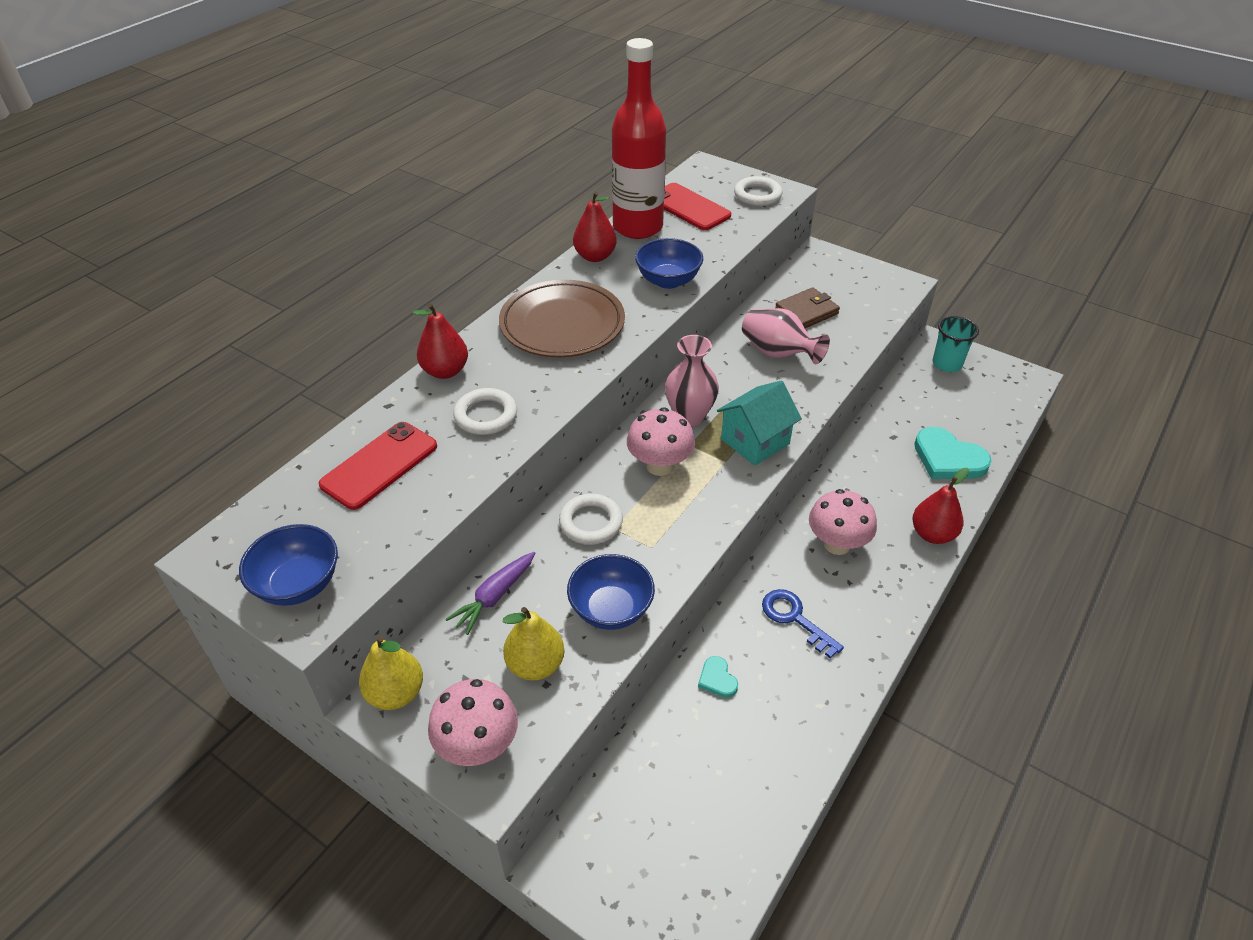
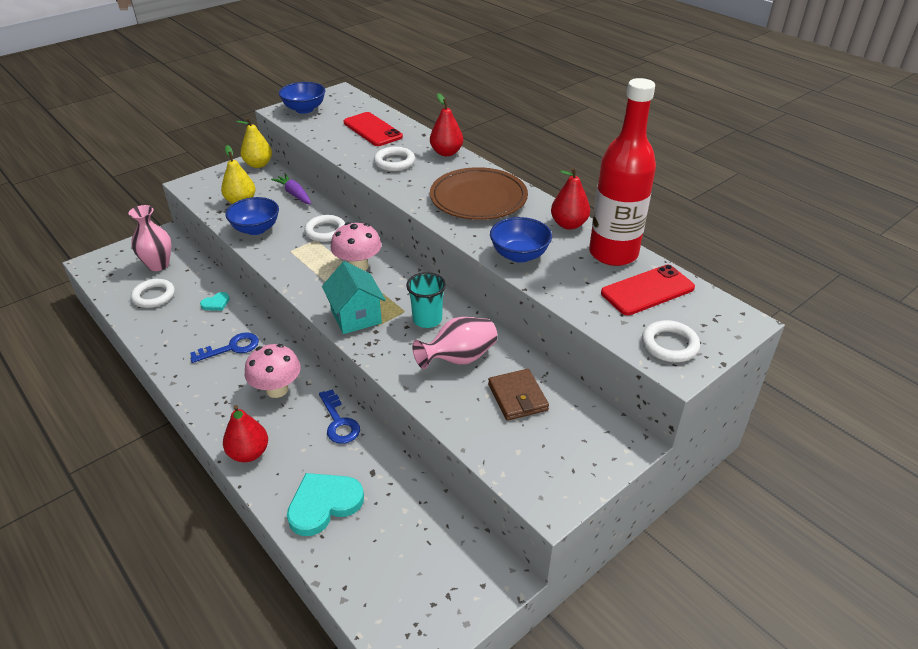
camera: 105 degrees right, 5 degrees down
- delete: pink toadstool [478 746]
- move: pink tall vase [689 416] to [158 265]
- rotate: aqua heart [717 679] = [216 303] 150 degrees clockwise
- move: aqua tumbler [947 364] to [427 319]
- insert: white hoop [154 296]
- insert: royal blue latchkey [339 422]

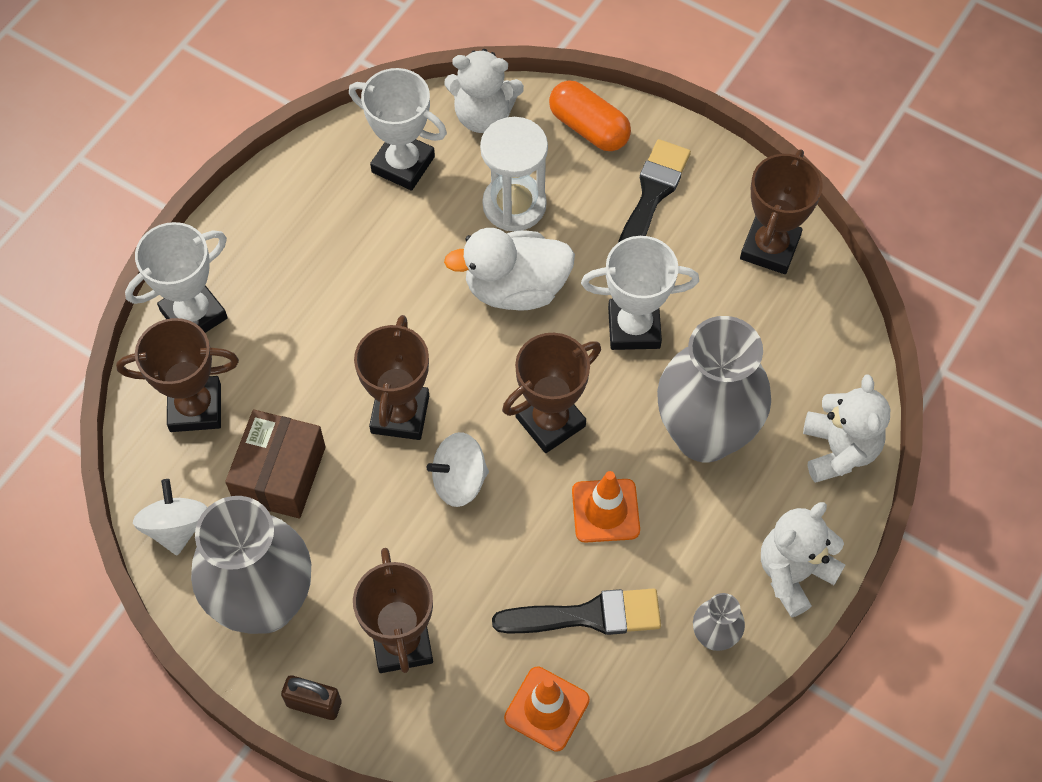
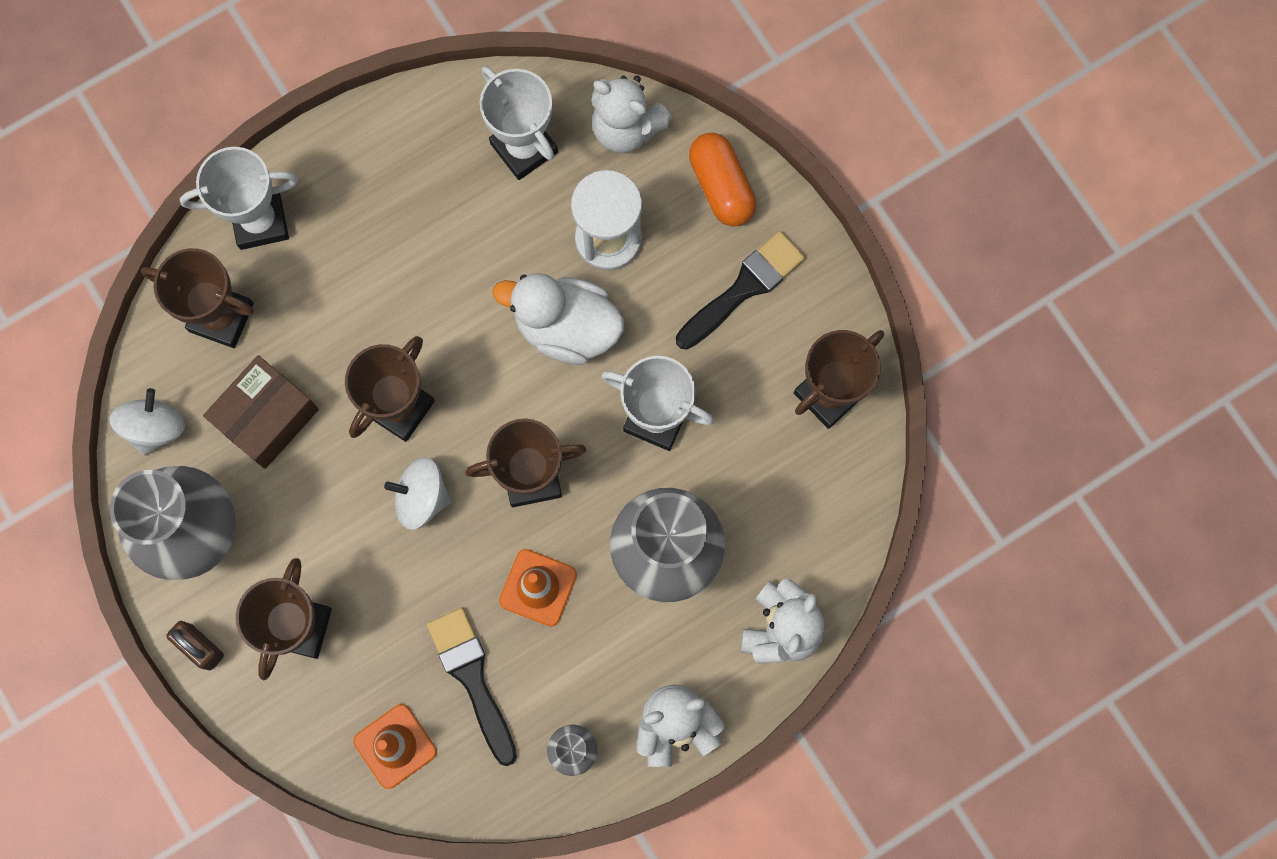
camera: 25 degrees right, 15 degrees up
- rotate: black paint brush [587 615] = [472 678] 135 degrees counterclockwise

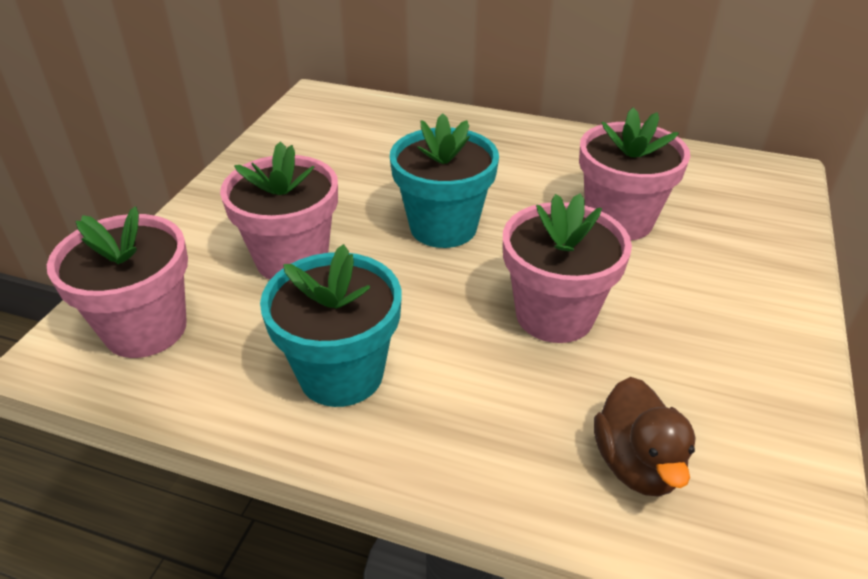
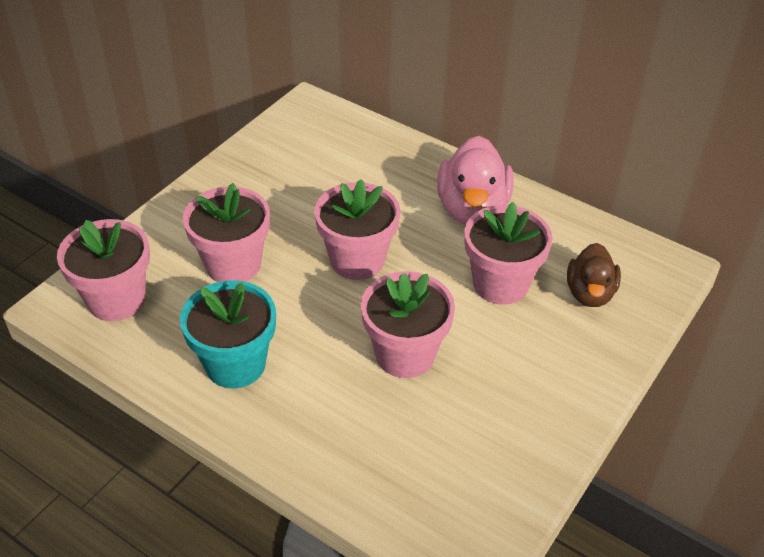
camera: 15 degrees right, 5 degrees up
- recolor: aqua potted plant [443 227] to pink potted plant [357 260]
- move: brown rubber duck [637 464] to [589 293]
- insert: pink rubber duck [472 209]

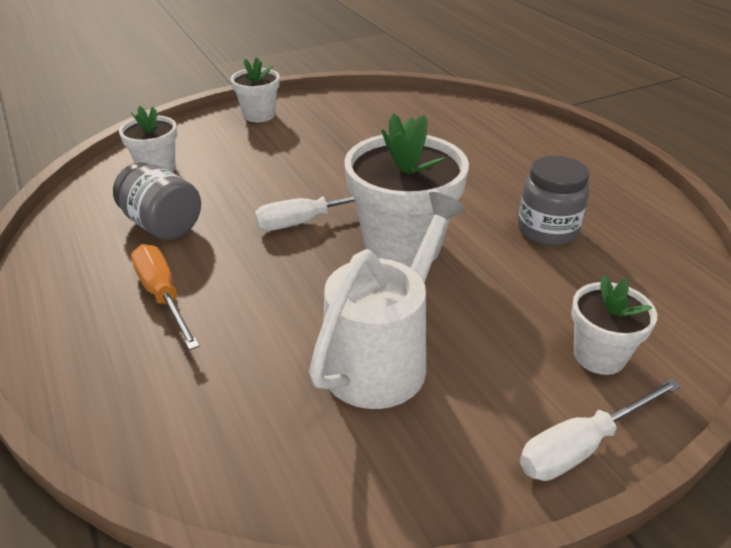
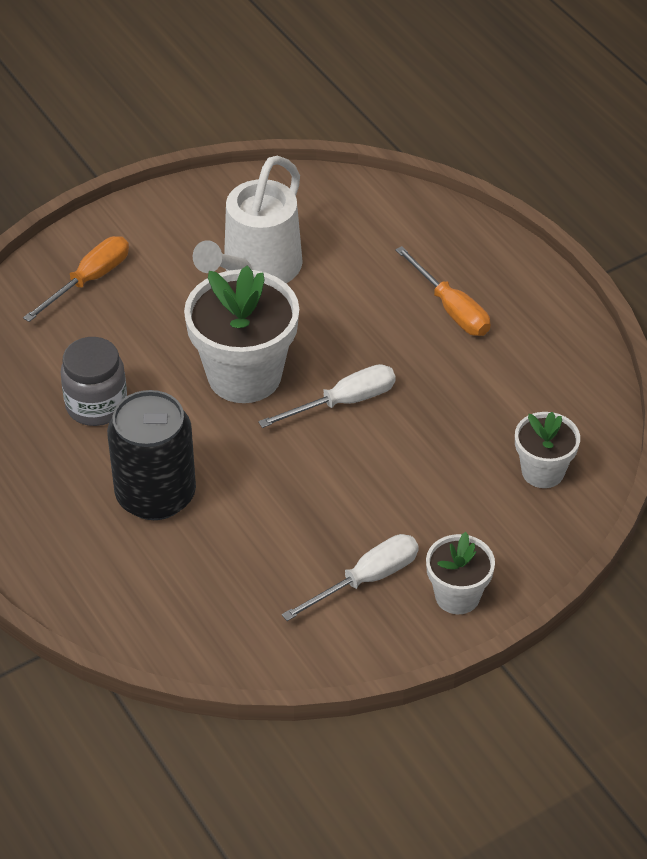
camera: 175 degrees right, 10 degrees up
- delete: ash-grey preserve jar [162 225]
- move: white flat screwdriver [582 446] to [366 579]
- replace: white potted plant [599 356] to bright orange flat screwdriver [89 280]
- insert: black tin [155 495]

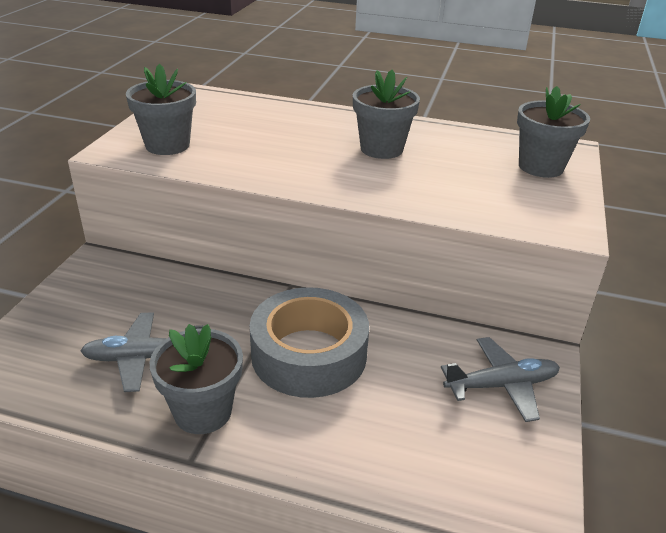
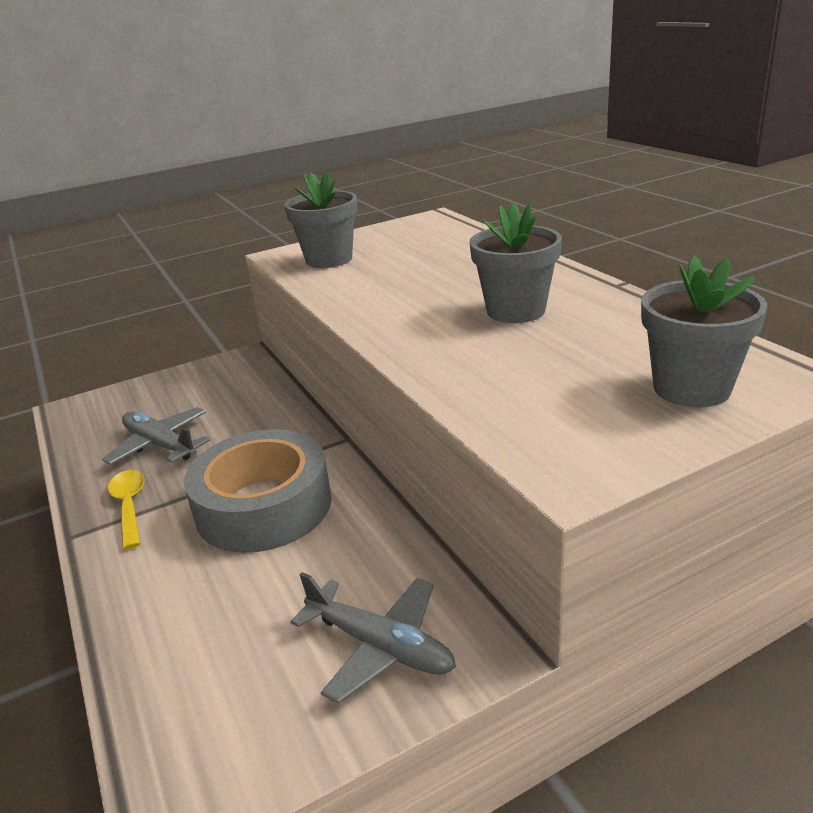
camera: 50 degrees right, 5 degrees down
- replace: ash-grey potted plant [203 411] to golden spoon [129 506]

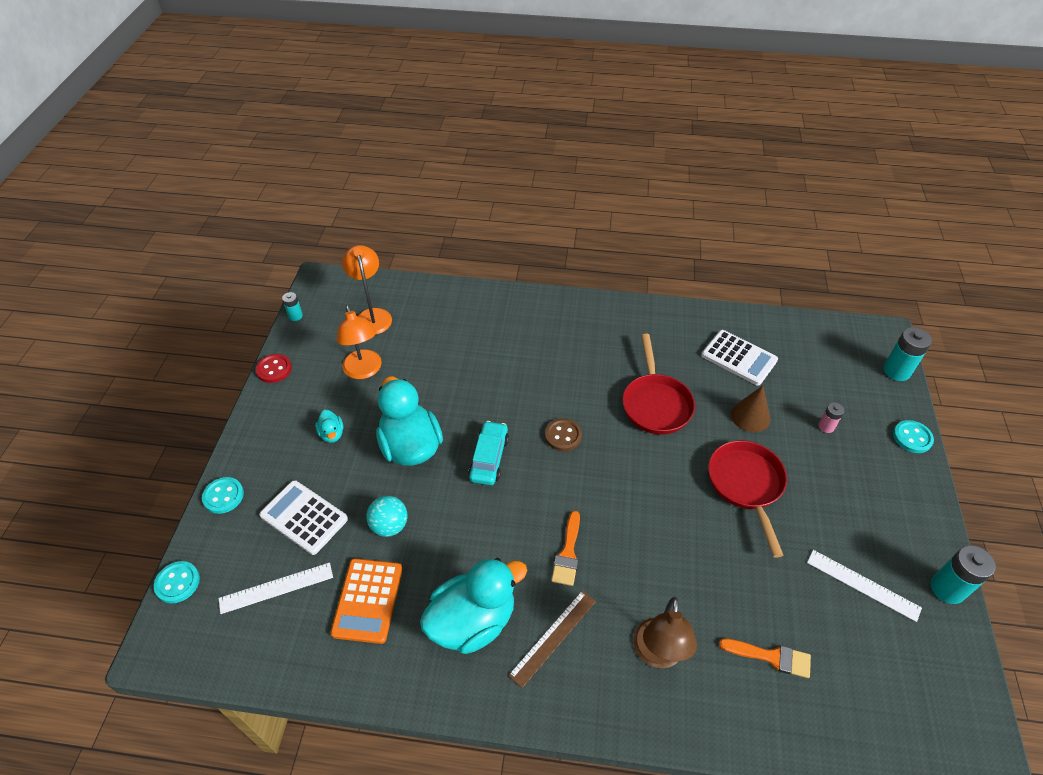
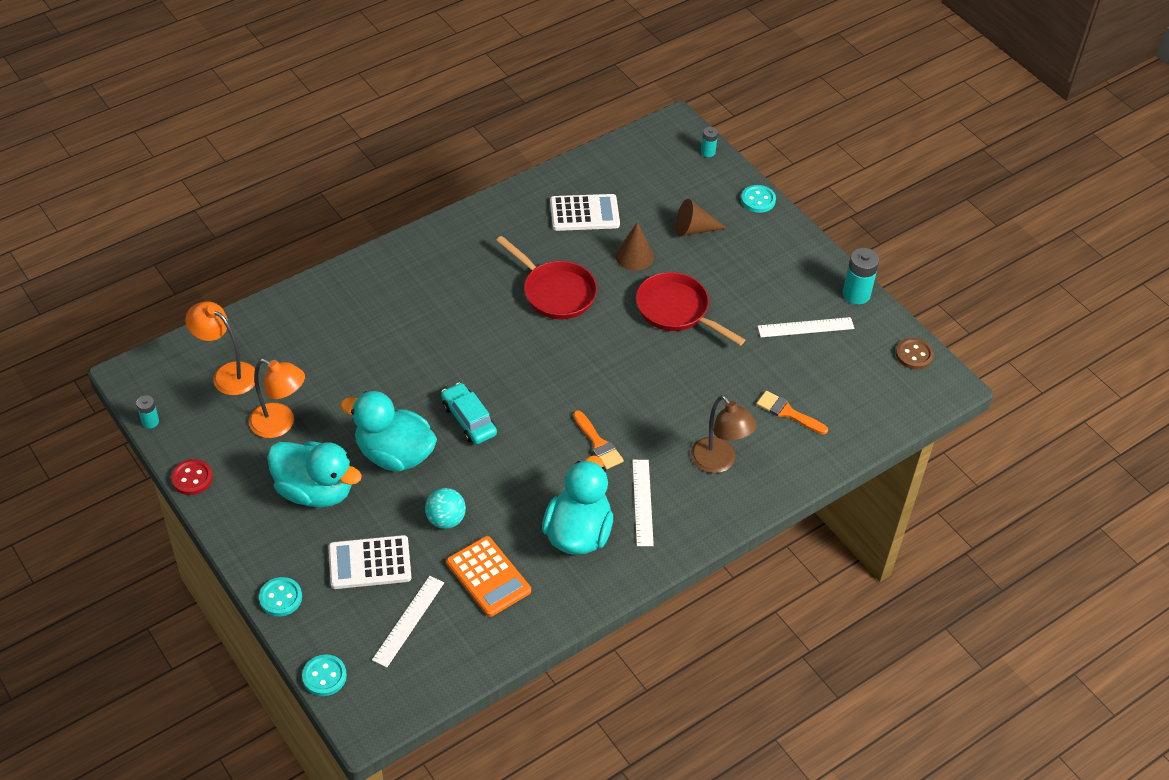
camera: 45 degrees left, 0 degrees up
- resize: aqua rubber duck [332 434] = [315 491] x2.29
- recolor: brown measuring stick [553 637] to white measuring stick [642 502]
- move: brown button [563 436] to [914 355]
- rotate: bright orange paint brush [771 657] = [788 412] 120 degrees counterclockwise
- replace: pink power cell [826 426] to brown cone shape [694 229]
- resize: aqua power cell [896 371] = [708 152] x0.56

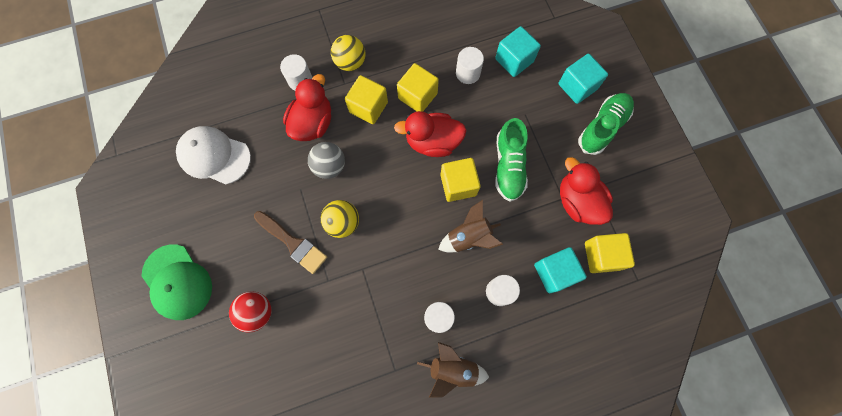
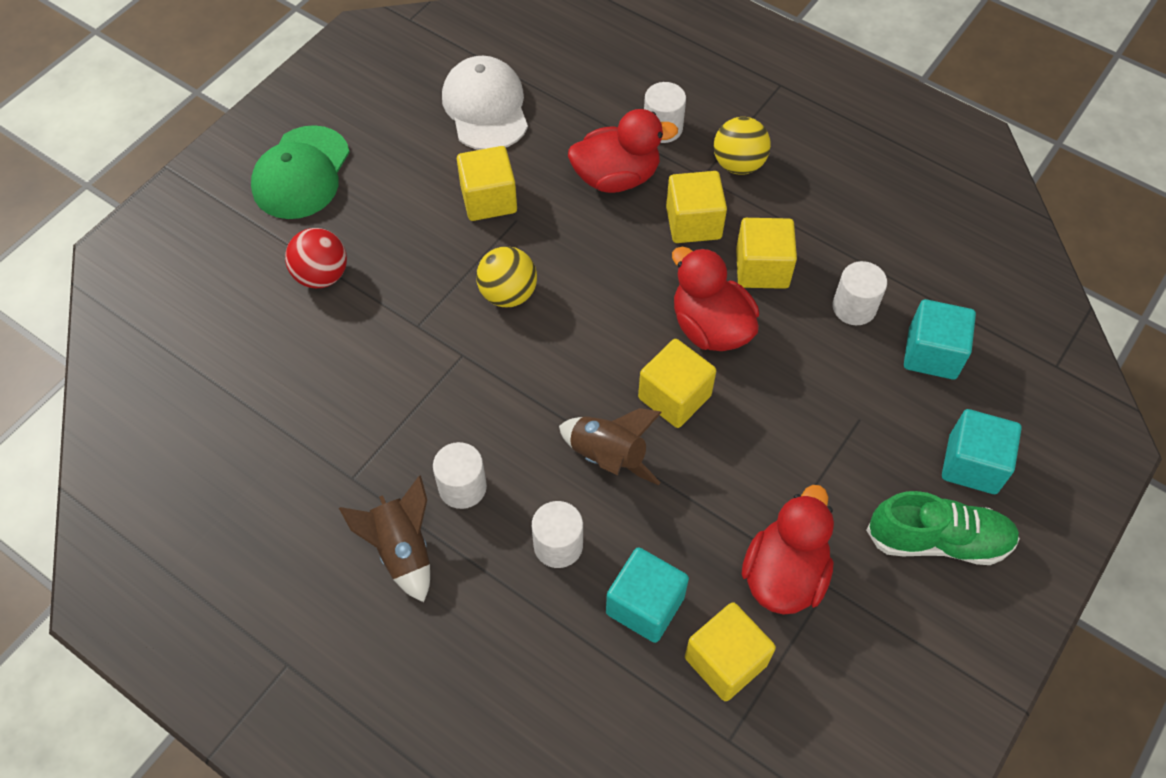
camera: 55 degrees right, 15 degrees down
- delete: brown paint brush [293 243]
- delete: ash-grey sphere [329 166]
- delete: leaf-green shoe [508 166]
- insert: golden solid cube [489 199]

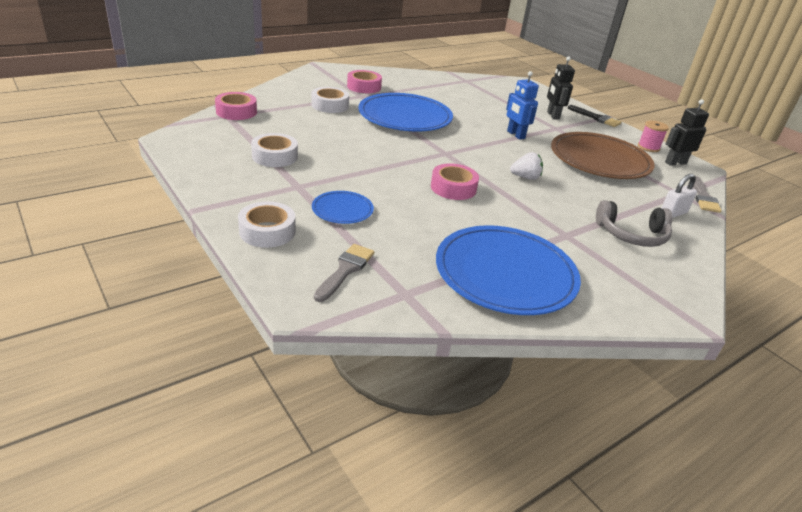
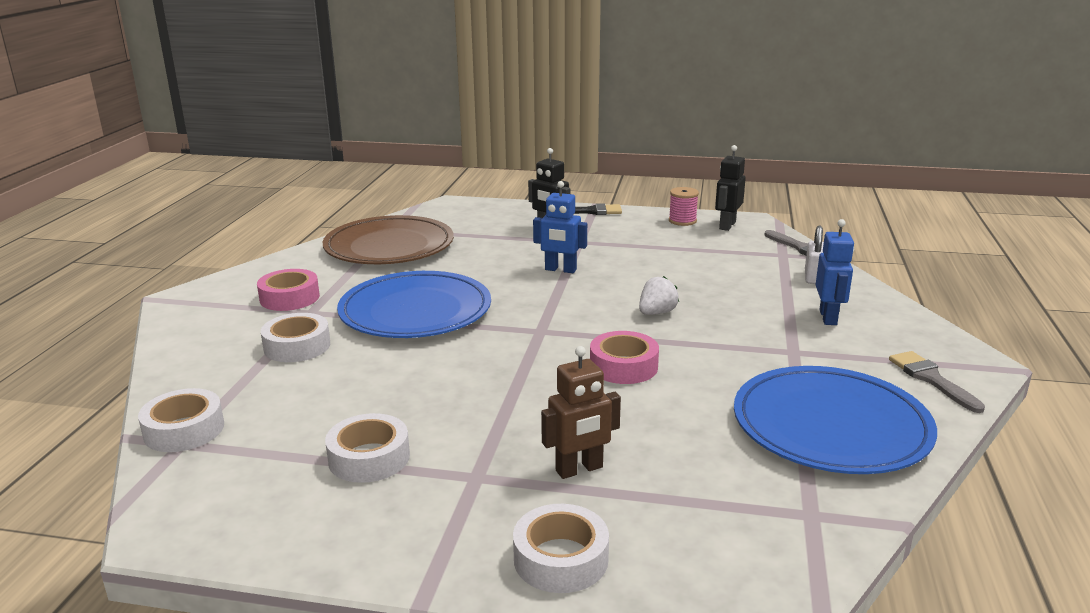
camera: 40 degrees left, 10 degrees down
- recolor: pink tape [236 112] to white tape [184 430]
- replace: royal blue plate [342 210] to brown toy robot [579 469]
- move: ash-grey paint brush [345 270] to [931 379]
- move: brown plate [599 160] to [389 246]
- replace: ash-grey headphones [632 235] to royal blue toy robot [828 317]

